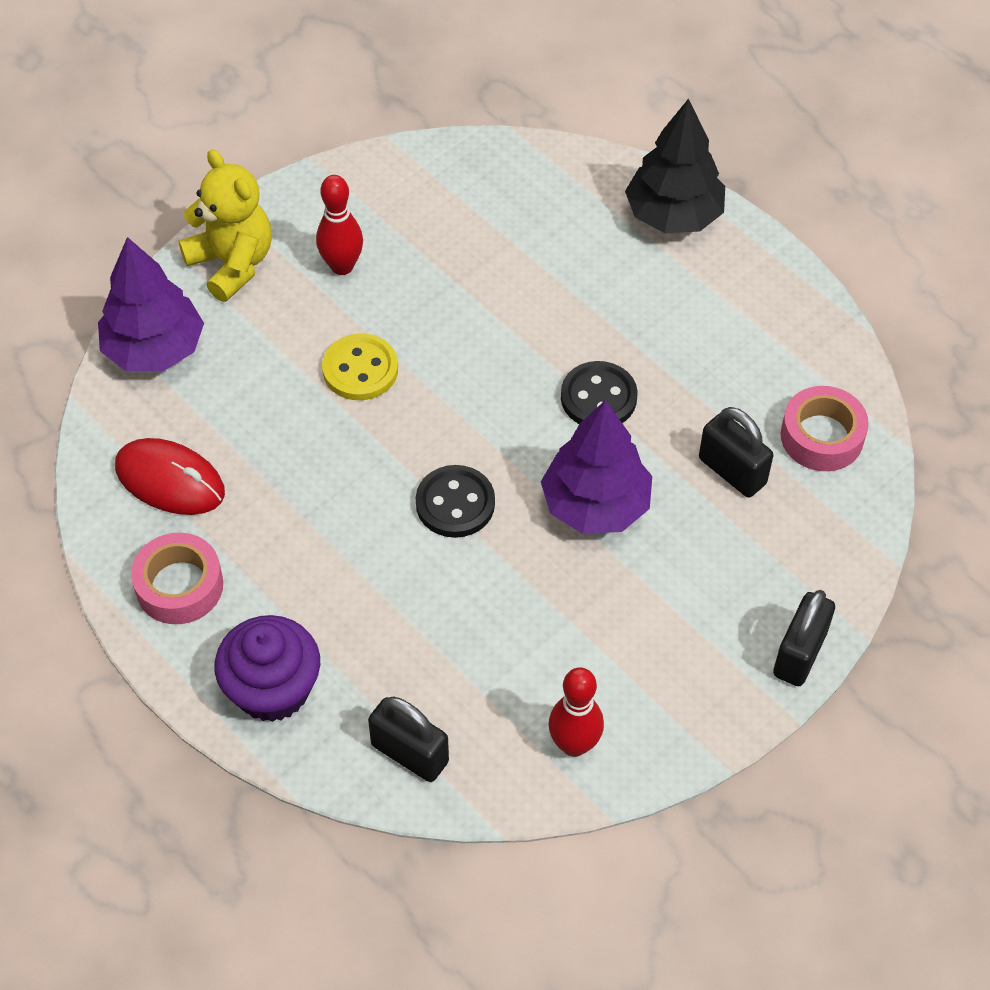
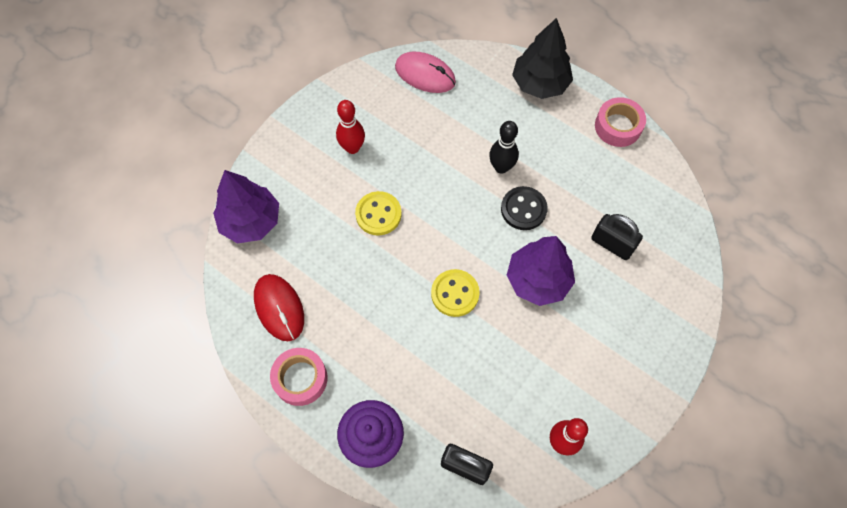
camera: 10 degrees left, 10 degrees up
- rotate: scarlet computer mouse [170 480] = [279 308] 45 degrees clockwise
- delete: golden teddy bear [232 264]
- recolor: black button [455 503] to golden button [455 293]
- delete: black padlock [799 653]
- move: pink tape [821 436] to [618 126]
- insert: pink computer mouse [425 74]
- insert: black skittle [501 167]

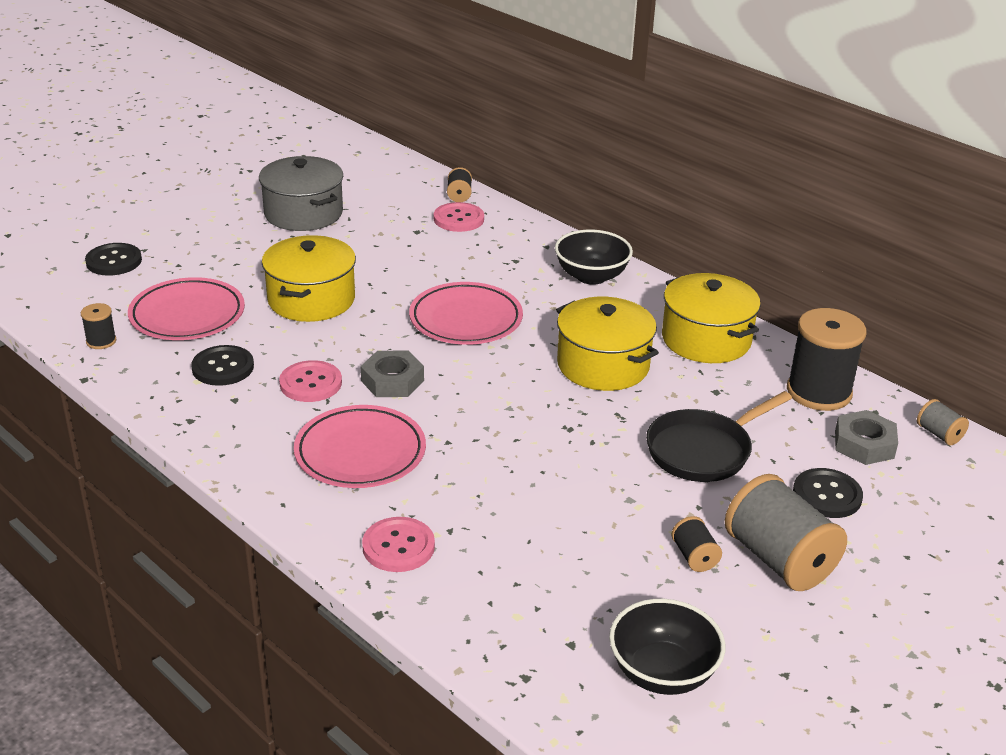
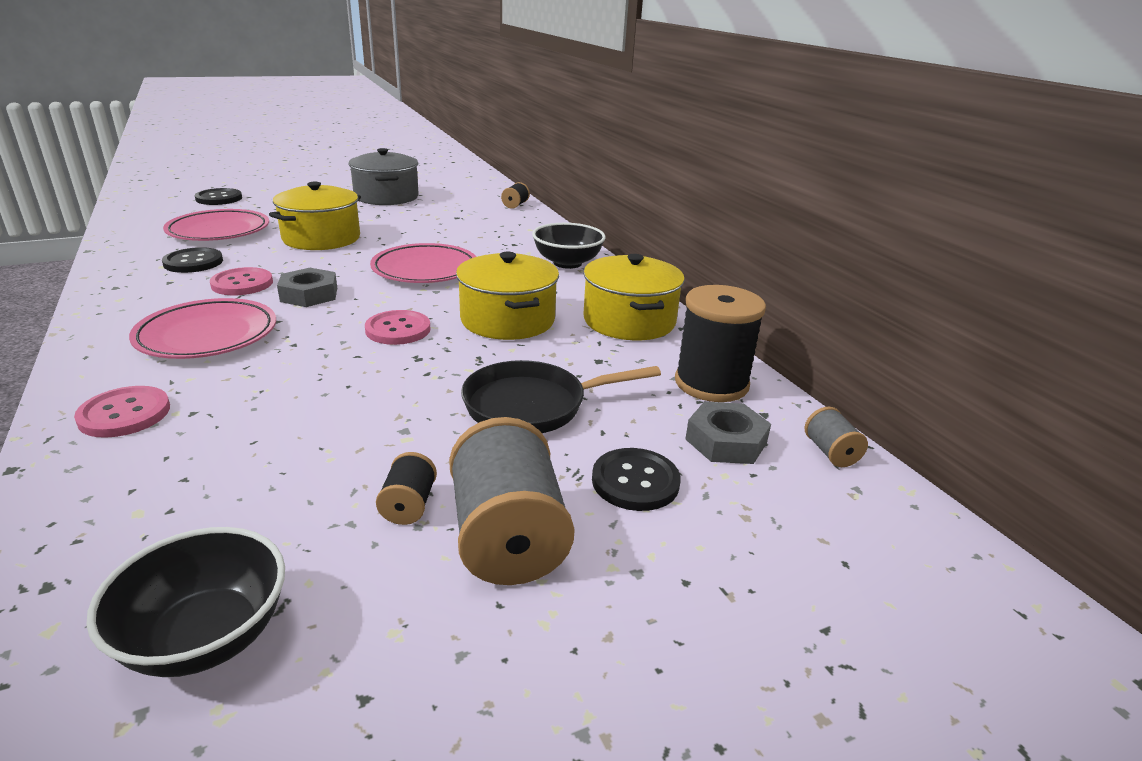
camera: 20 degrees right, 5 degrees down
- delete: black reel of thread [101 341]
- move: pink button [458 219] to [398 330]

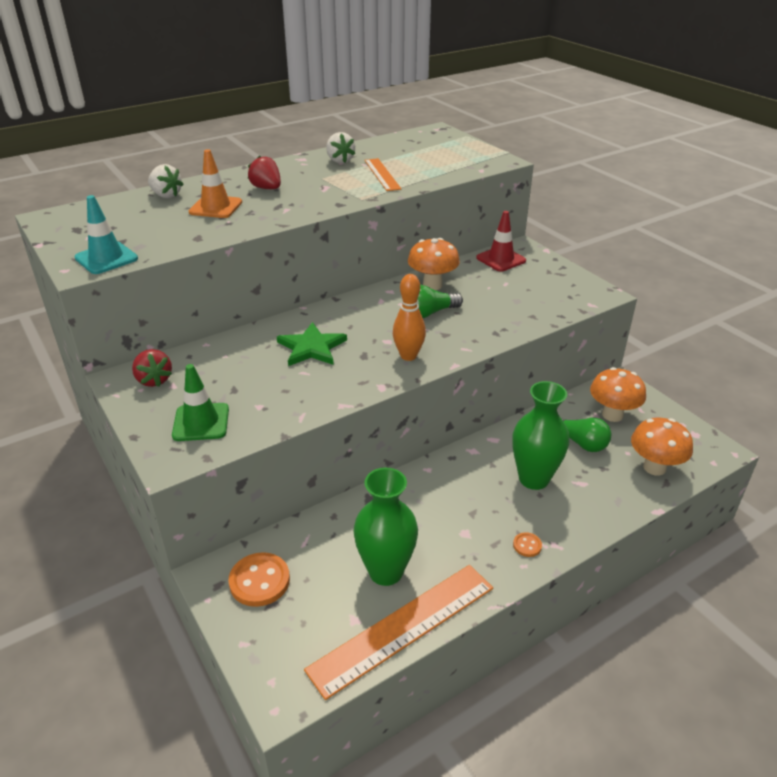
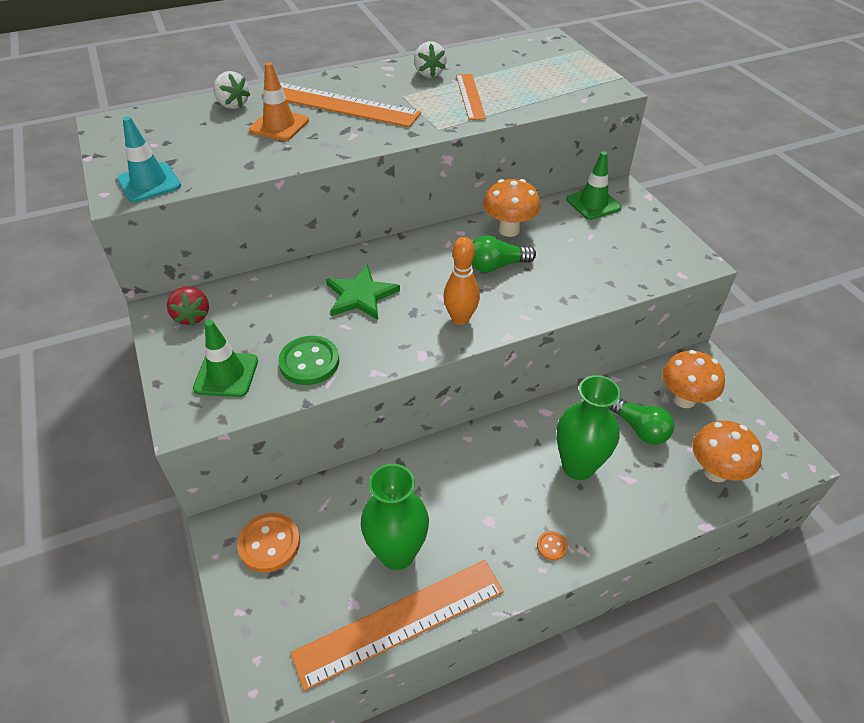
camera: 10 degrees right, 10 degrees up
- replace: scarlet toy strawberry [266 188] to bright orange measuring stick [340 105]
- recolor: scarlet traffic cone [501 259] to leaf-green traffic cone [593 203]
- insert: leaf-green button [309 362]

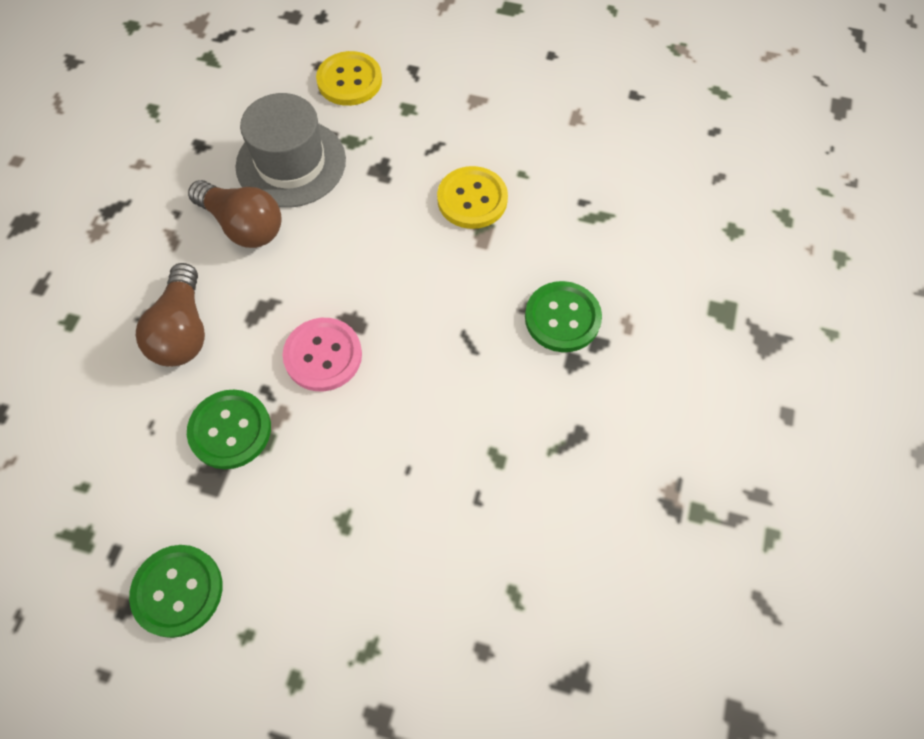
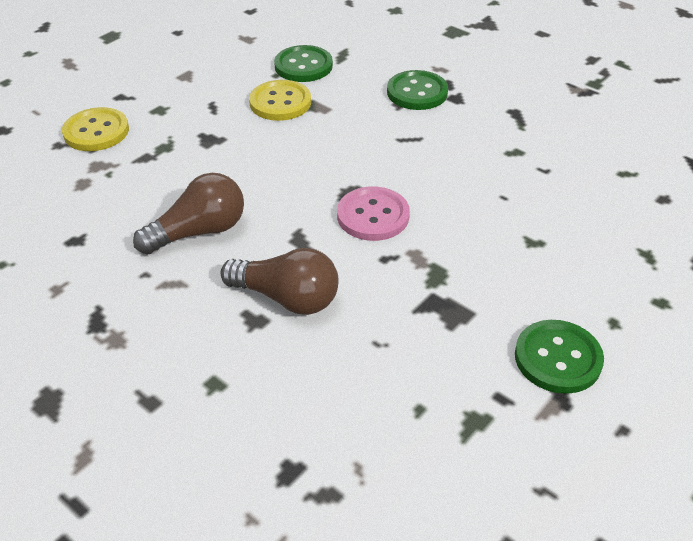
camera: 65 degrees left, 20 degrees down
- move: leaf-green button [230 430] to [303 66]
- delete: ash-grey top hat [291 163]

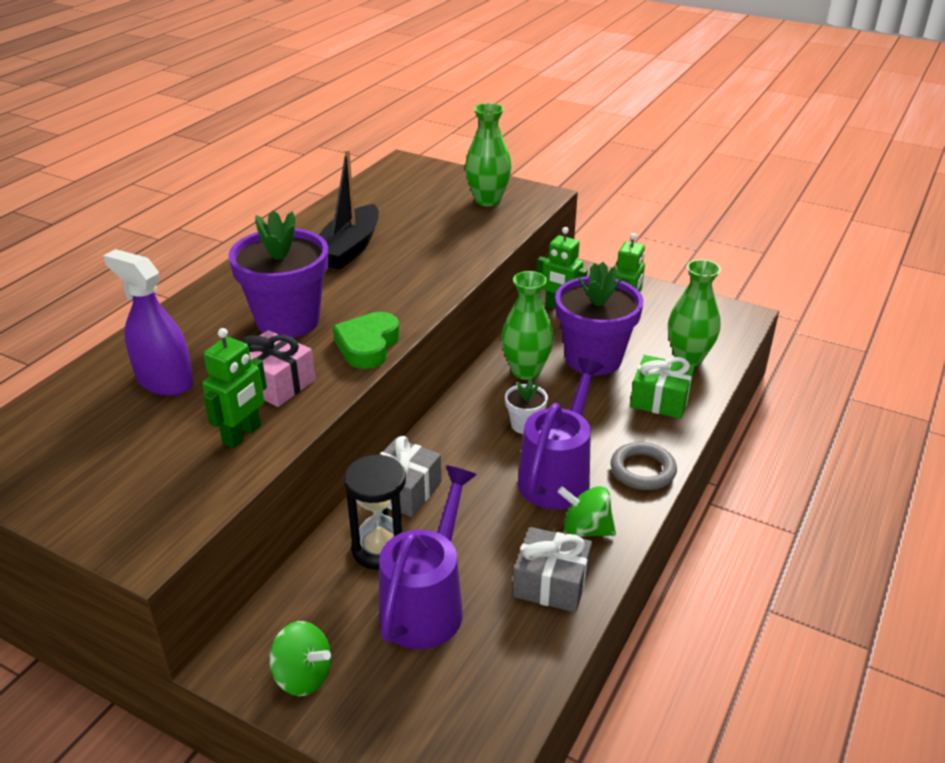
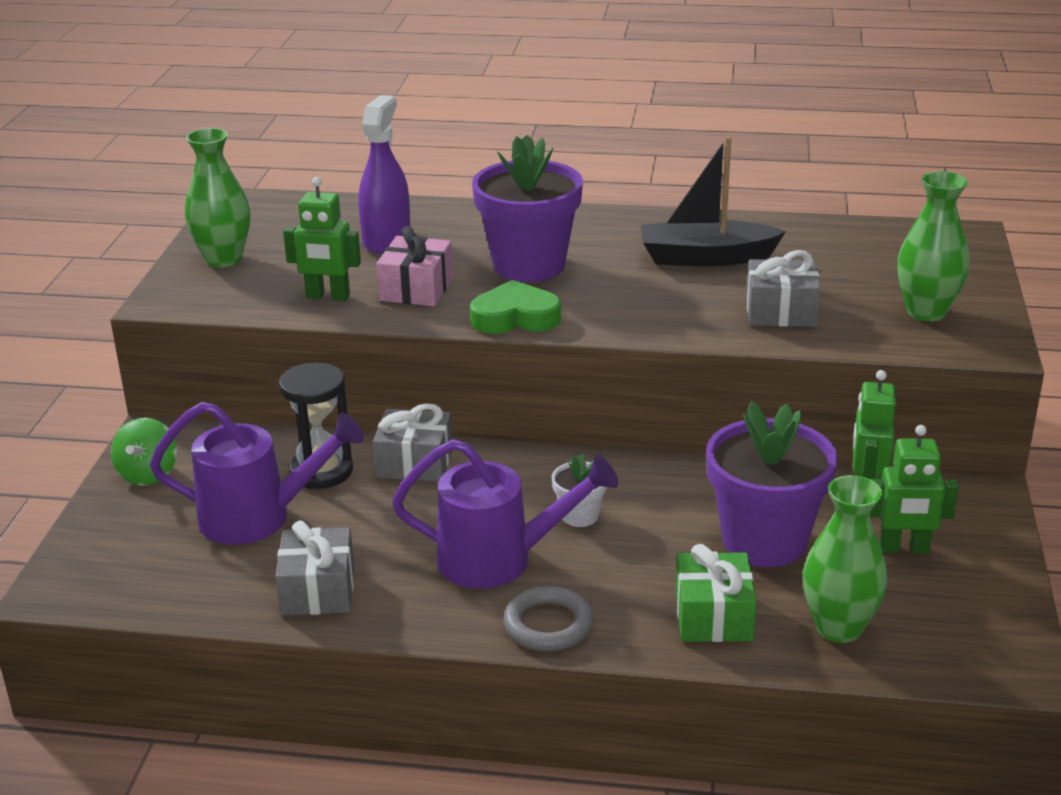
camera: 70 degrees right, 5 degrees down
- move: leaf-green tall vase [526 371] to [224 259]
- delete: leaf-green whirligig [585 530]
- insert: ash-grey gift [780 312]

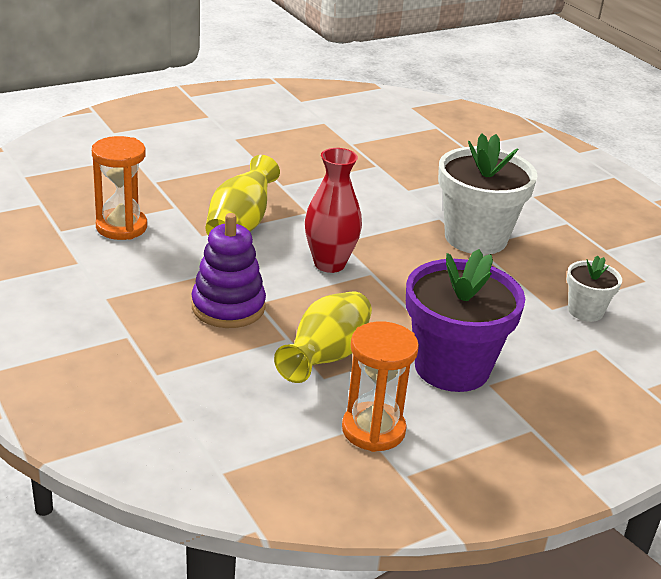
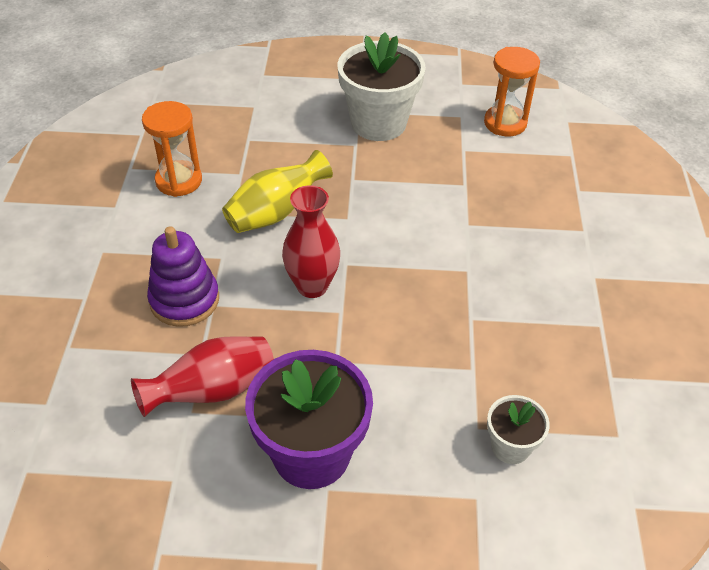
camera: 35 degrees right, 15 degrees up
- recolor: golden tall vase [326 357] to scarlet tall vase [213 391]
- move: bright orange sandglass [373 430] to [505 123]
- move: white potted plant [475 238] to [378 123]

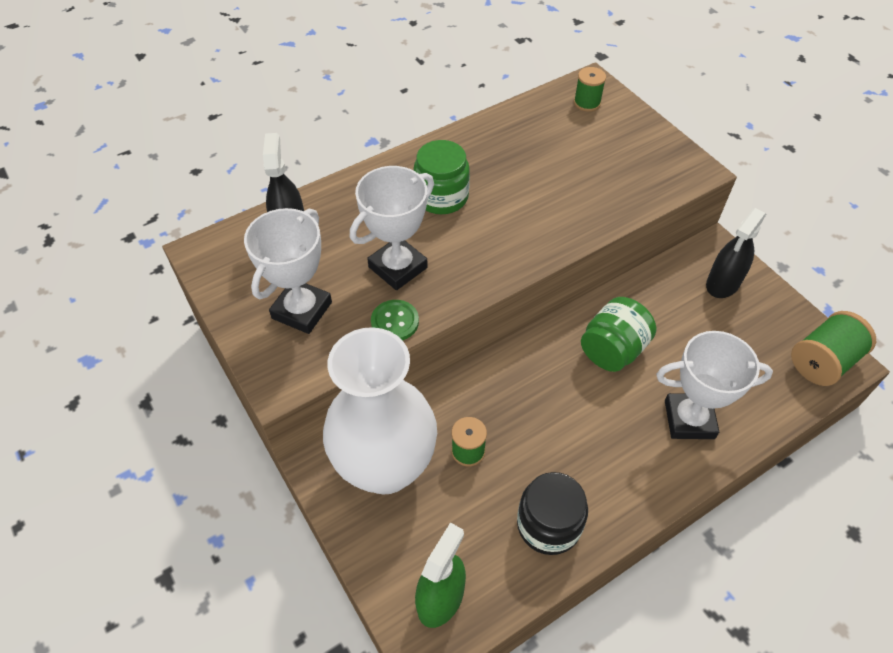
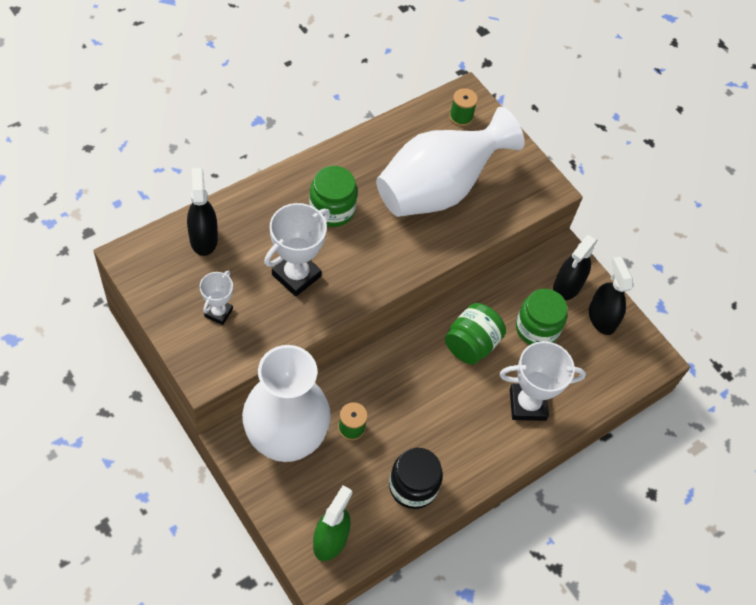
camera: 10 degrees left, 5 degrees up
- resize: white prize cup [302 310] = [218 312] x0.58
- delete: leaf-green button [395 322]
- delete: leaf-green reel of thread [822 361]
- insert: white tall vase [438 189]
- insert: leaf-green preserve jar [537 328]
- insert: black sprayer [601 318]

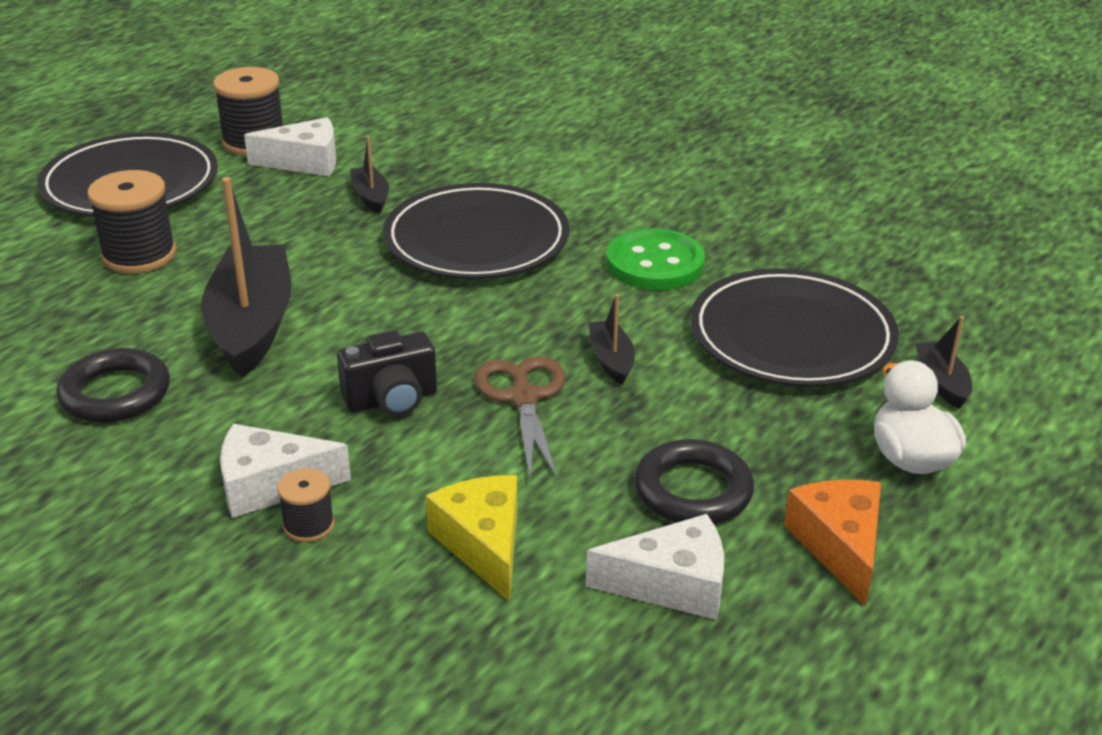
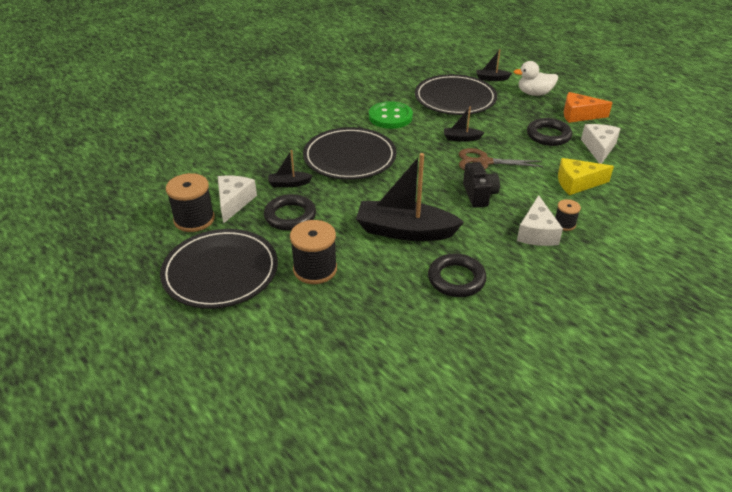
camera: 75 degrees left, 5 degrees up
- insert: black hoop [290 216]

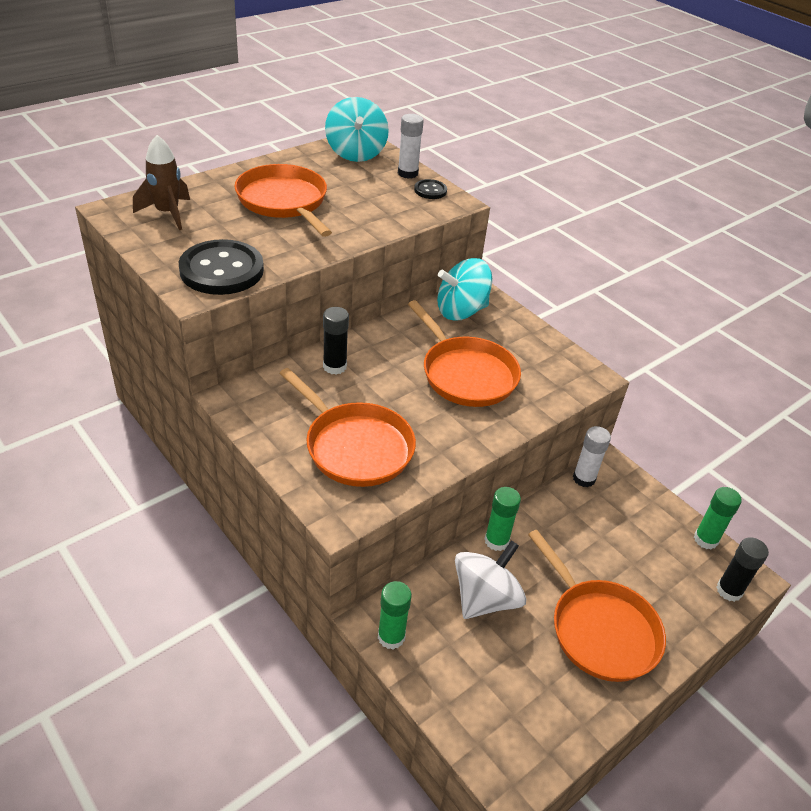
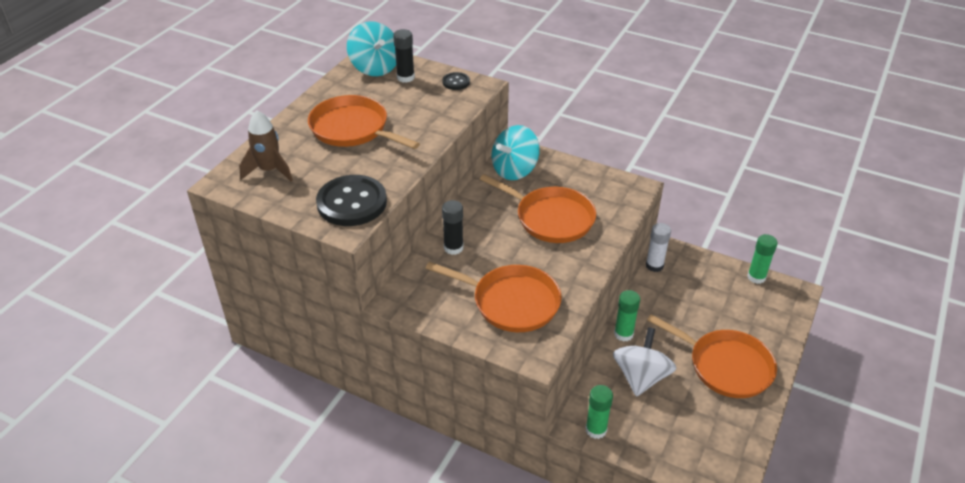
camera: 20 degrees left, 0 degrees up
- delete: white glue [407 173]
- move: black glue [729 590] to [405 77]

